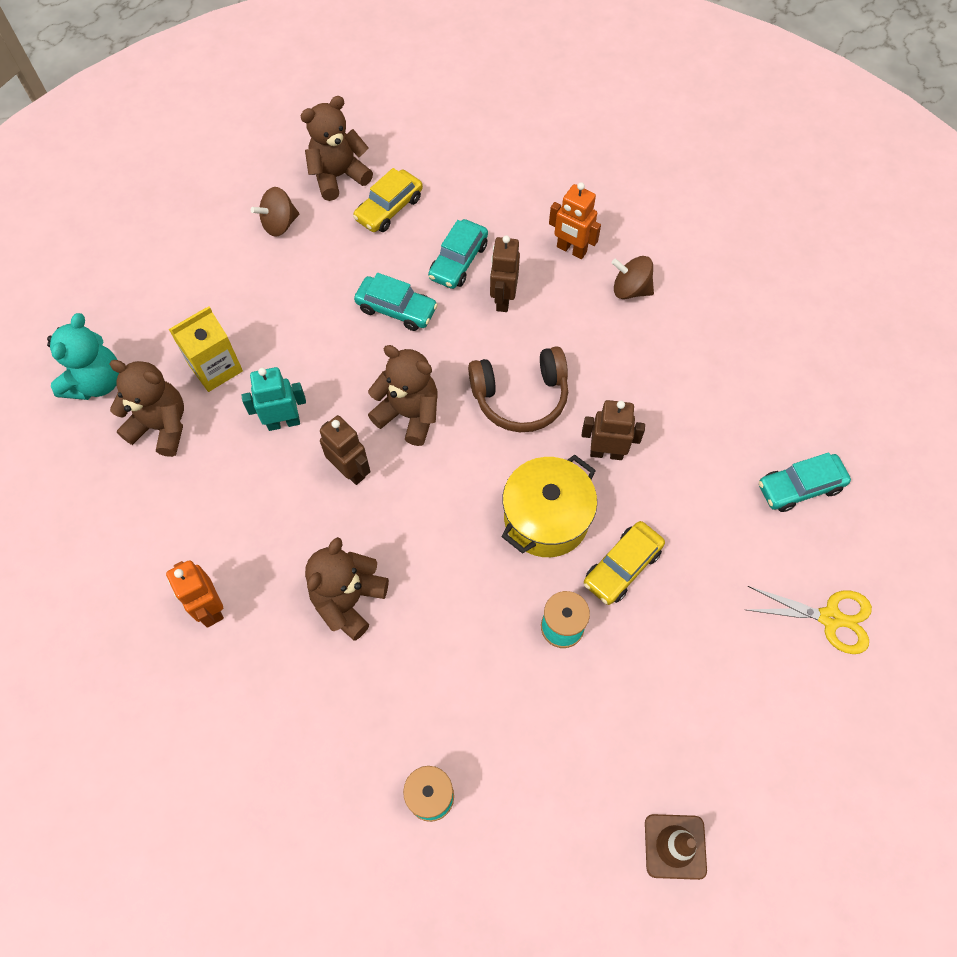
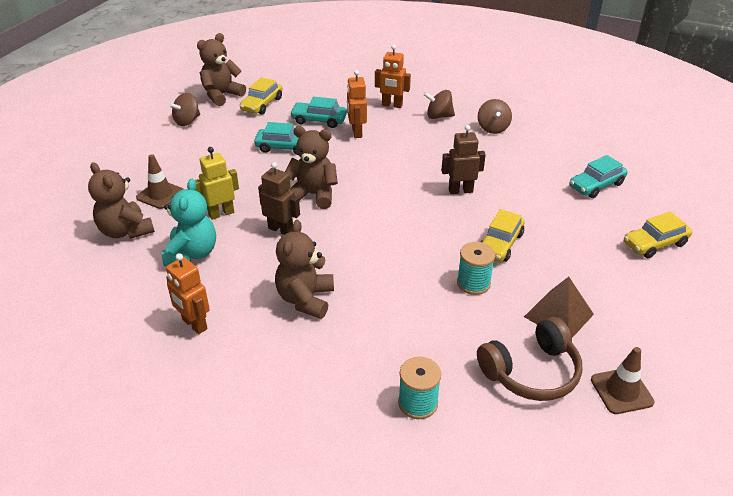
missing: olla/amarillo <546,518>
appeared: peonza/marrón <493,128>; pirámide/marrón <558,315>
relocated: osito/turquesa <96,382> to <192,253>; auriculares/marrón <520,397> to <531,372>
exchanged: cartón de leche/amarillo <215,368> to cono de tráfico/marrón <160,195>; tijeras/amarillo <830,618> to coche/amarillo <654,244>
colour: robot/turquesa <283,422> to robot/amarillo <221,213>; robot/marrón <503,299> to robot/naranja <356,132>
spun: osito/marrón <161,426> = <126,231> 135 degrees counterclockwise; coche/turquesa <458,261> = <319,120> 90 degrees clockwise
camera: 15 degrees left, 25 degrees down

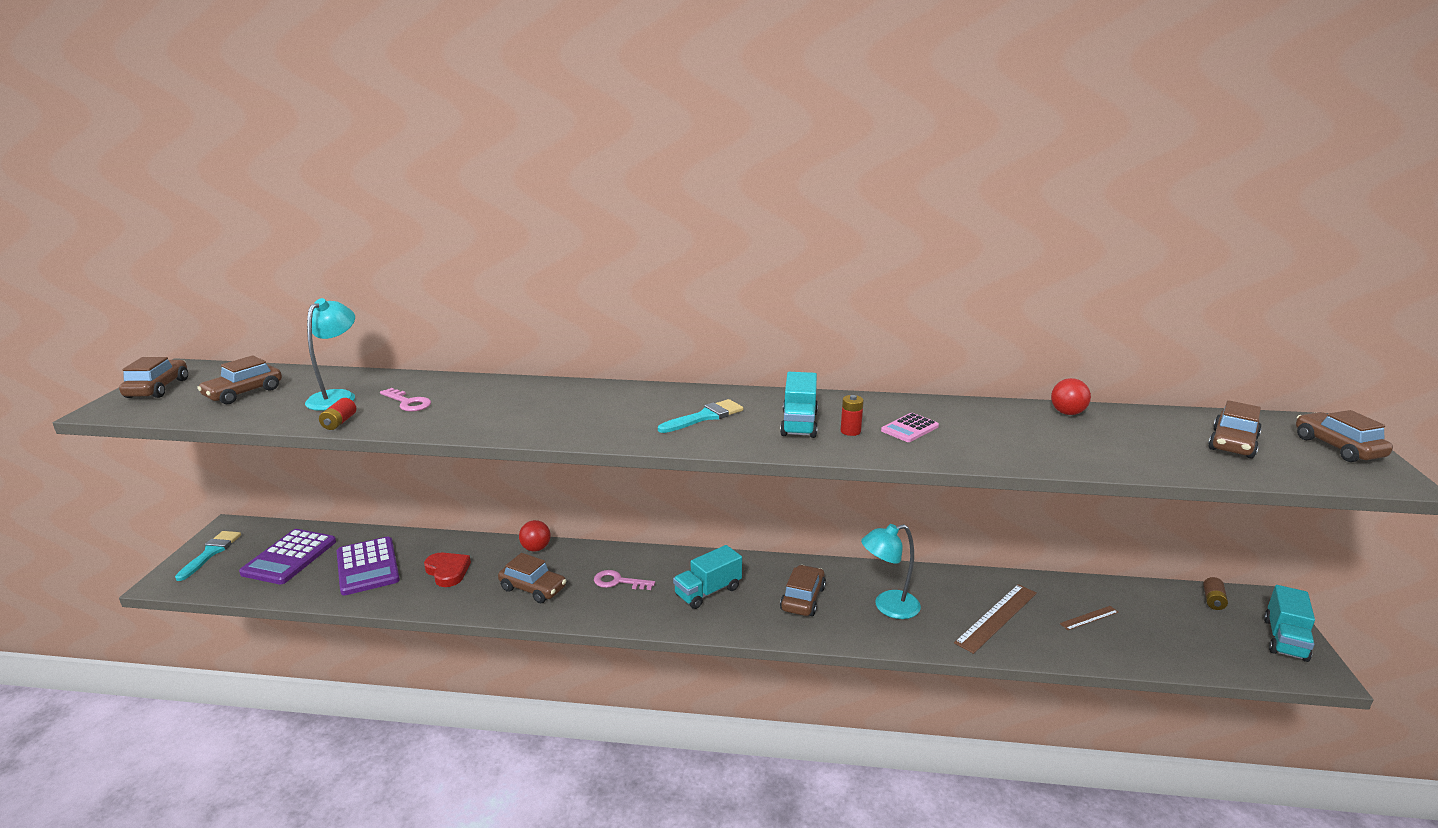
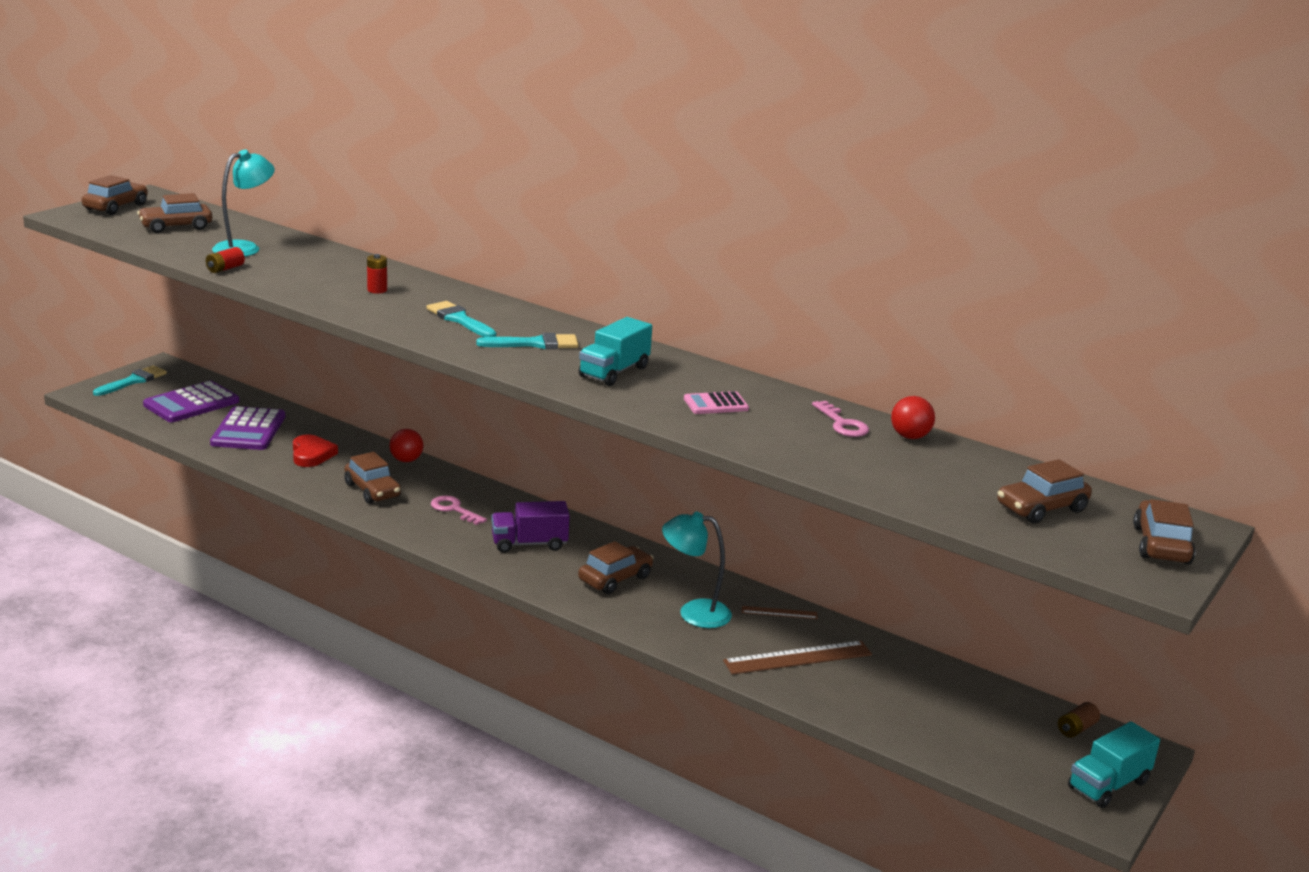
appeared: pincel/turquesa <459,320>
relocated: llave/rosa <408,402> to <842,424>; pila/rojo <850,431> to <377,290>; regla/marrón <1089,618> to <779,612>
colour: camión/turquesa <708,592> to camión/morado <529,544>
camera: 25 degrees right, 0 degrees up

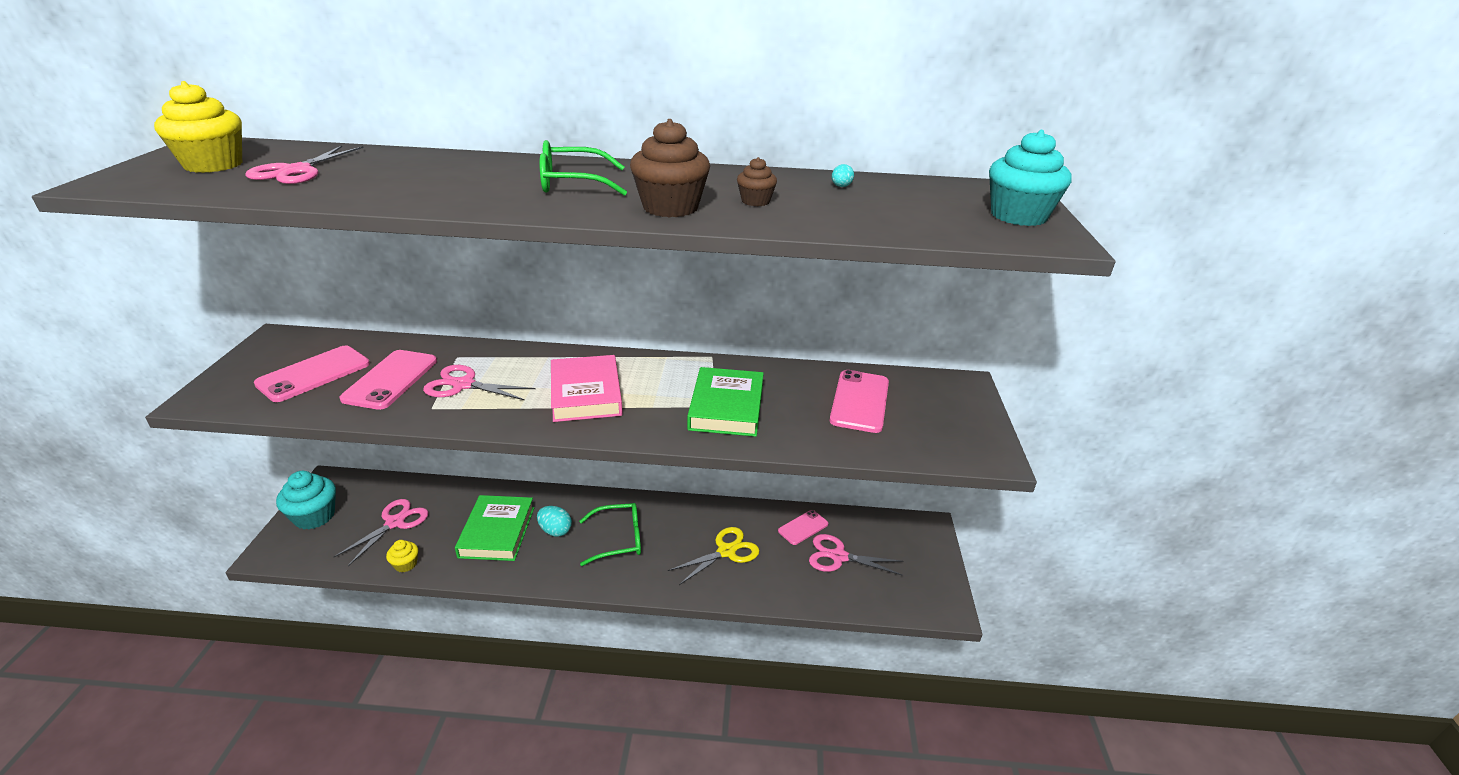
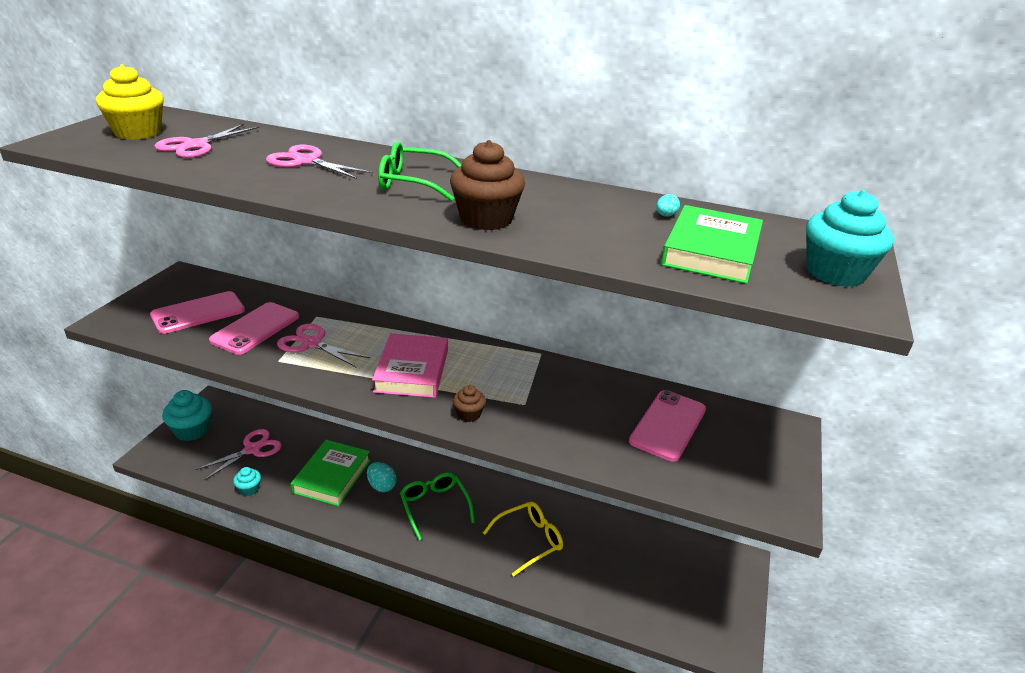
missing: móvil/rosa <803,527>
relocated: libro/verde <726,407> to <711,251>; magdalena/marrón <755,201> to <469,414>; tijeras/rosa <838,557> to <306,161>
exchanged: tijeras/amarillo <726,551> to gafas/amarillo <529,540>
colour: magdalena/amarillo <405,564> to magdalena/turquesa <249,489>
spun: gafas/verde <619,539> = <434,506> 120 degrees counterclockwise
camera: 15 degrees right, 0 degrees up

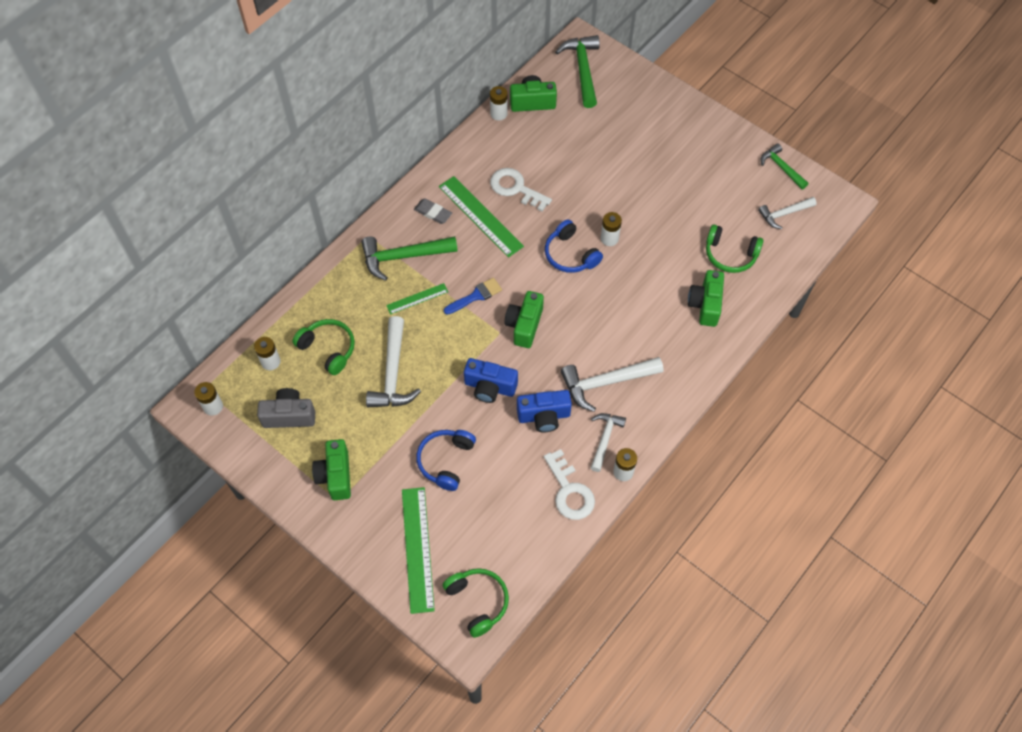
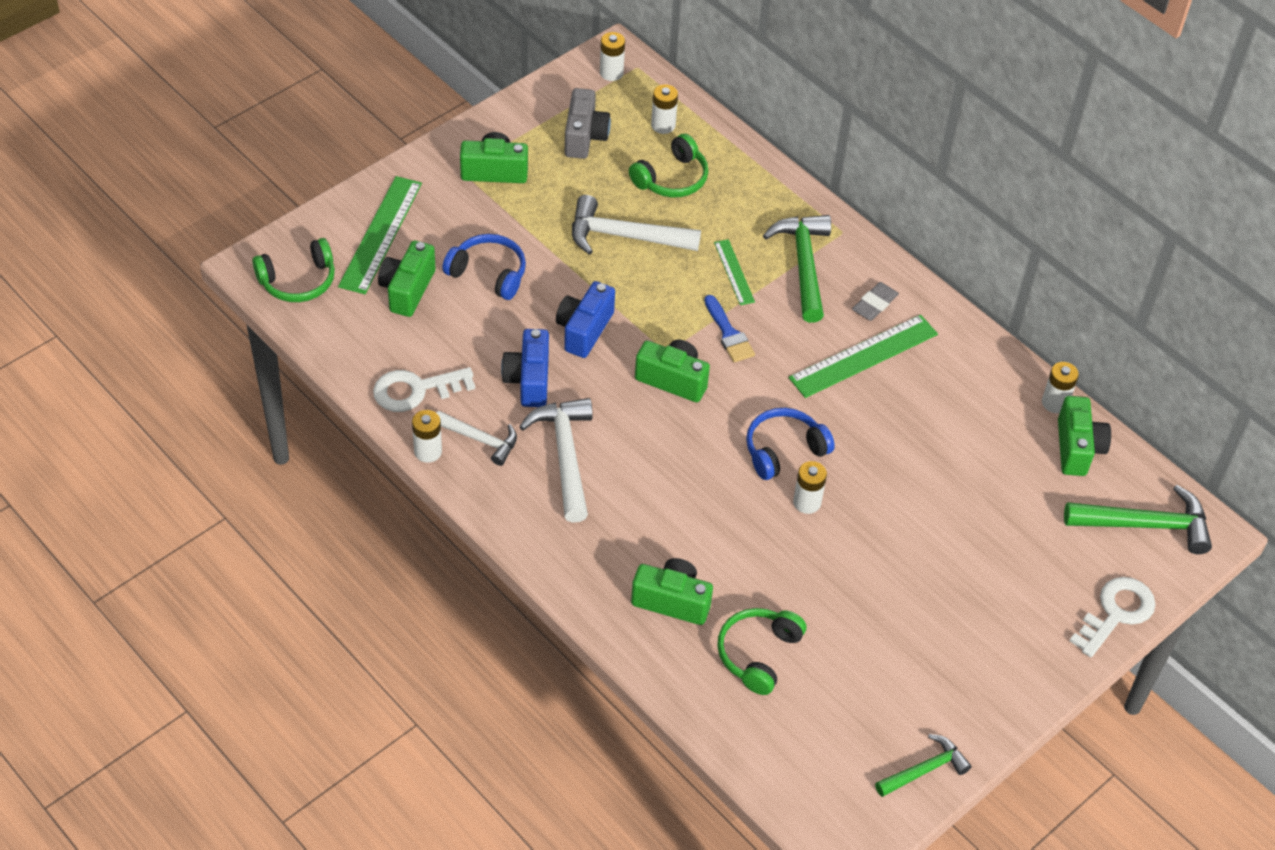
missing: martillo/blanco <784,214>
appeared: cámara/verde <407,290>
relocated: llave/blanco <515,188> to <1116,613>
spun: regla/verde <417,549> = <380,234> 75 degrees counterclockwise
camera: 95 degrees right, 10 degrees down

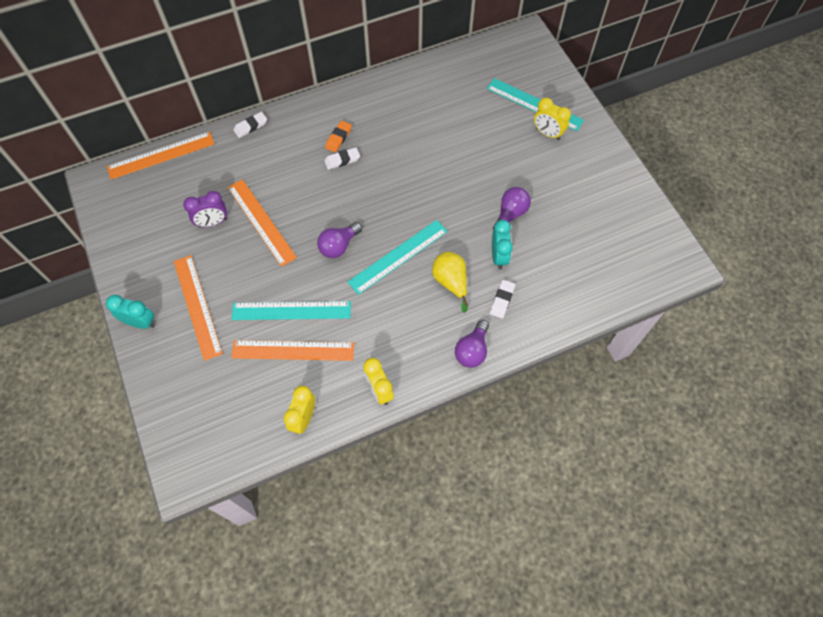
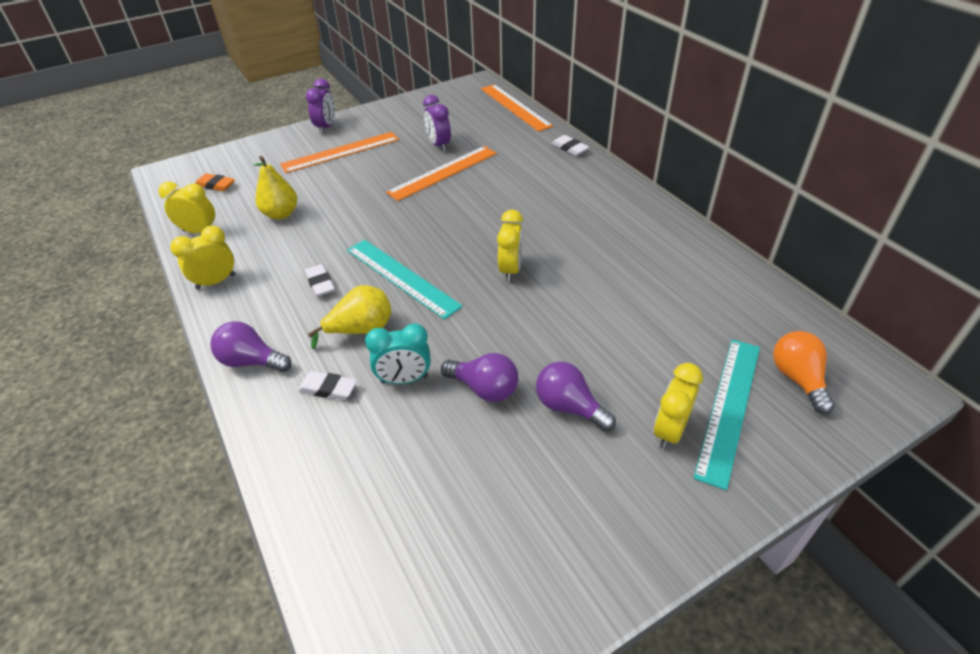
missing: regla/turquesa <291,311>
appeared: despertador/amarillo <510,270>; bombilla/naranja <797,379>
relocated: bombilla/morado <339,246> to <569,407>; goma de borrar/blanco <342,160> to <320,283>; goma de borrar/naranja <338,138> to <215,185>
exchanged: regla/naranja <293,350> to pera/amarillo <281,214>
colour: despertador/turquesa <140,322> to despertador/morado <326,127>
camera: 85 degrees right, 20 degrees down

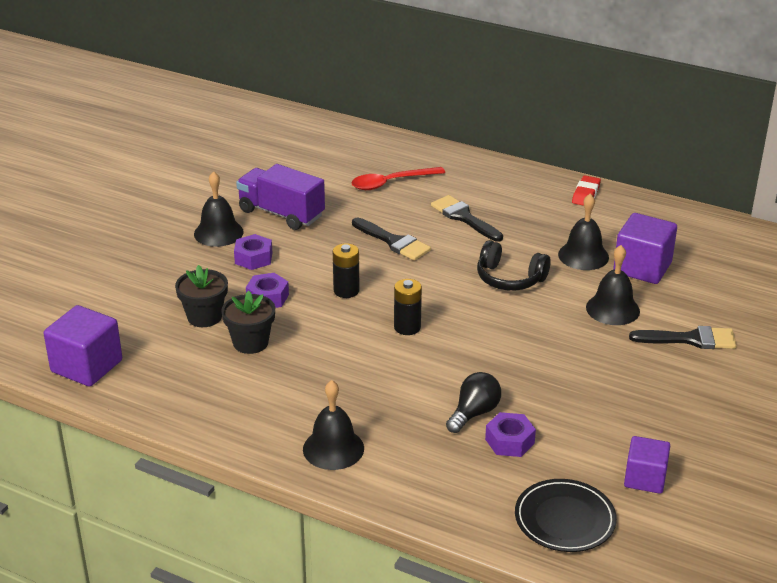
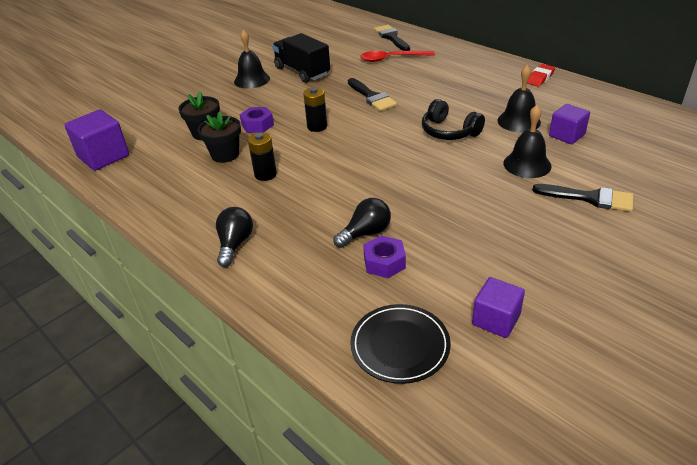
missing: tuerca/morado <253,258>
relocated: pila/negro <407,327> to <265,174>; pincel/negro <464,217> to <391,37>
exchanged: campana/negro <333,448> to bombilla/negro <235,244>
colour: camión/morado <281,213> to camión/negro <302,72>
size: cubo/morado <642,268> = <566,135> x0.66
camera: 20 degrees right, 5 degrees up

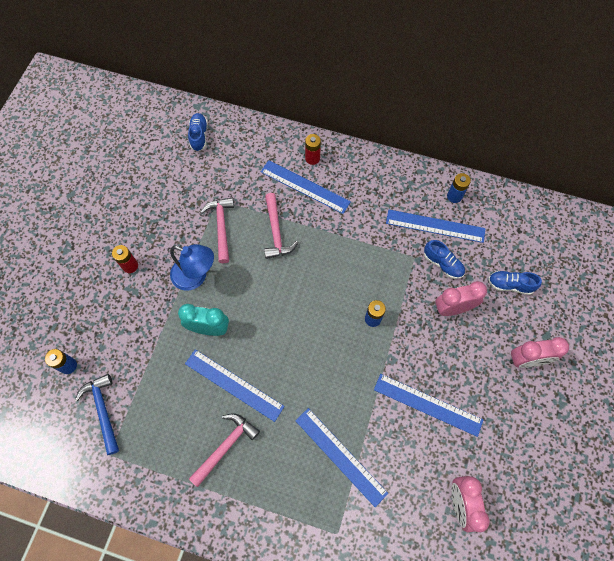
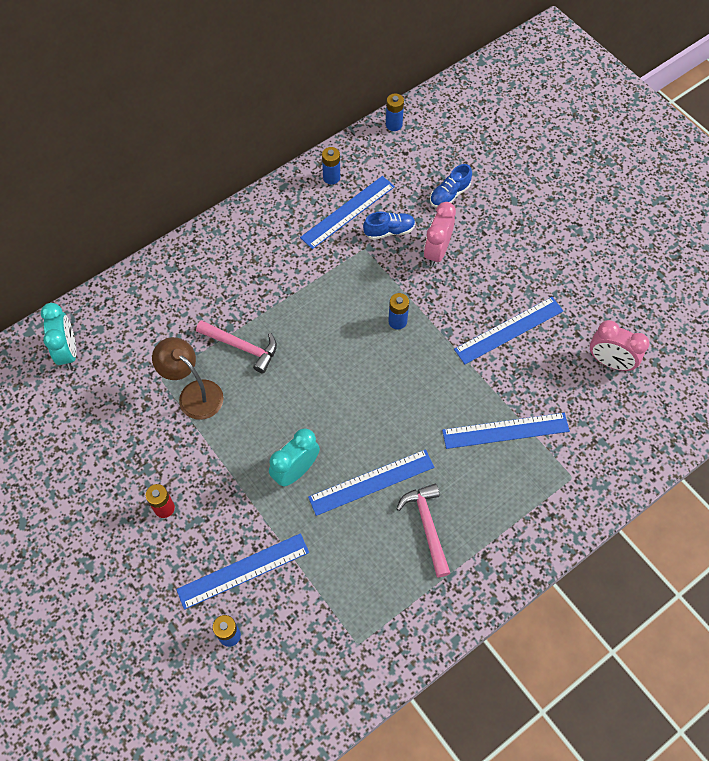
missing: martillo/azul <103,410>; lámpara/azul <196,277>; pila/rojo <312,158>; despertador/rosa <527,360>
appeared: pila/azul <394,125>
relocated: regla/azul <305,187> to <243,571>
exchanged: zapato/azul <199,136> to despertador/turquesa <68,351>; martillo/rosa <221,227> to lámpara/marrón <194,393>
camera: 55 degrees left, 5 degrees down

